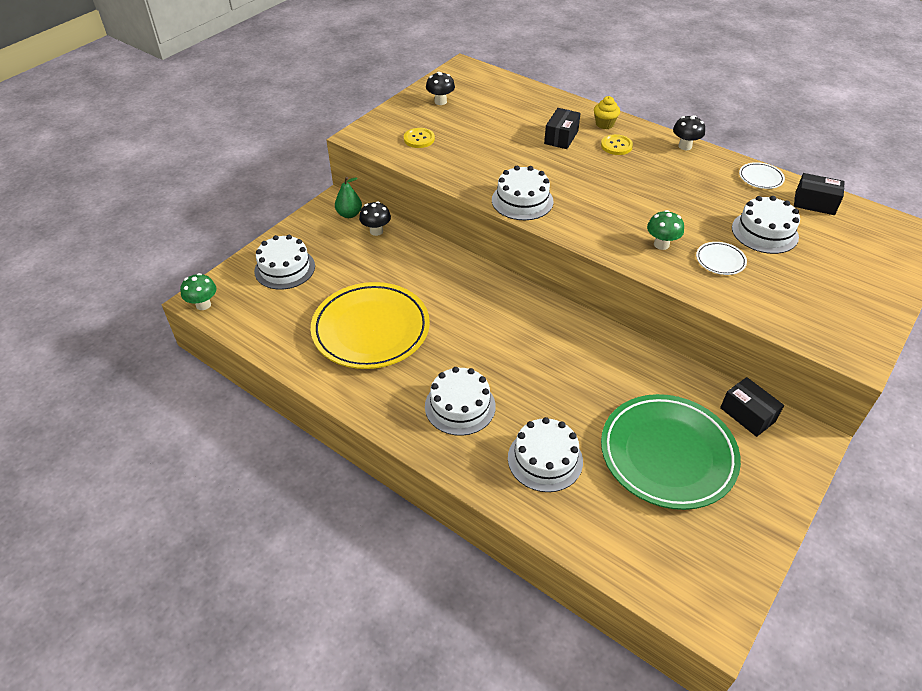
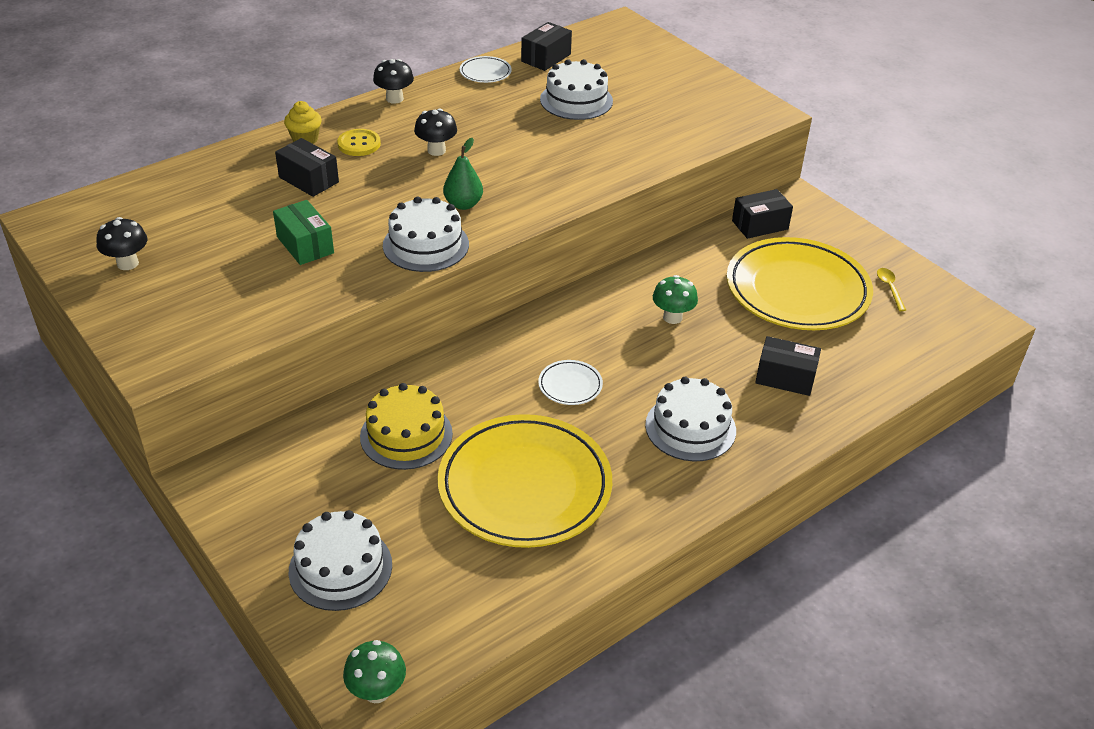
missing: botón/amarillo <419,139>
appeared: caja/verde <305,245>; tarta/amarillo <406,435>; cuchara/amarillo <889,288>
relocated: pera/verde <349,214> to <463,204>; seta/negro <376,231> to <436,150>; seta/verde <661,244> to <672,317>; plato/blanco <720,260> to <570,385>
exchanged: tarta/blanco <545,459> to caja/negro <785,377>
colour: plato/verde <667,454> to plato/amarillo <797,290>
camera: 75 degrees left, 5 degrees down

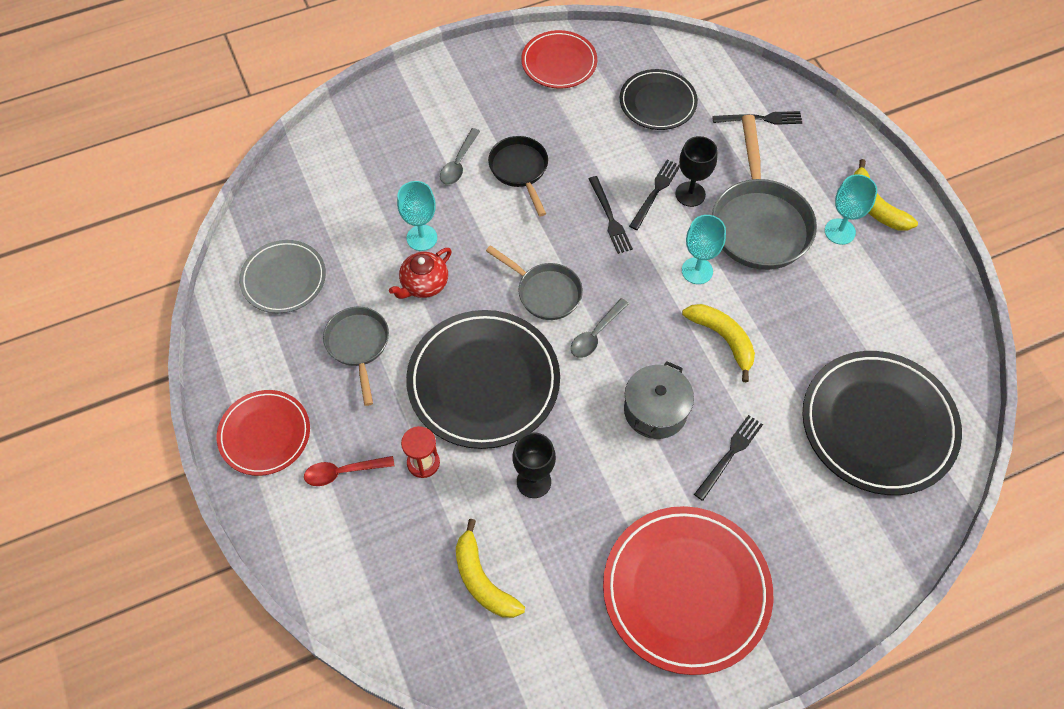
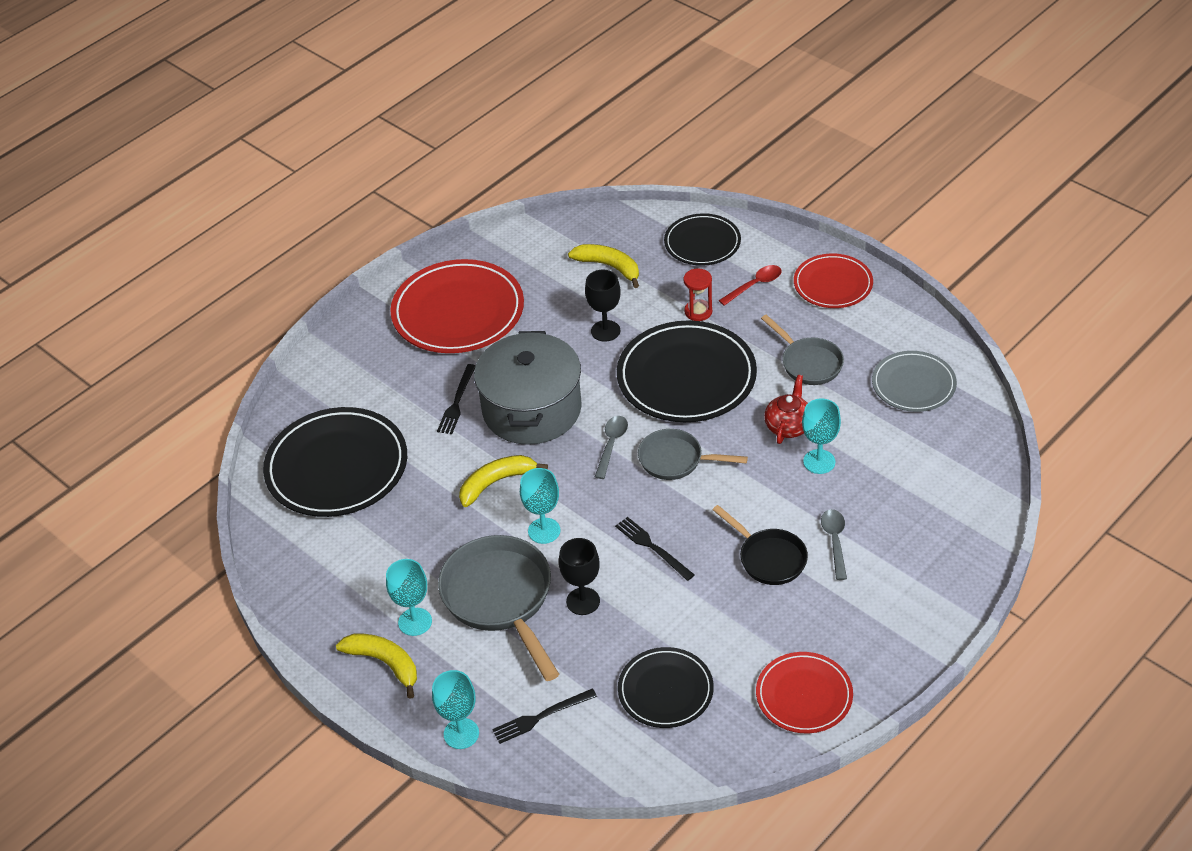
missing: tenedor/negro <655,192>
appeared: copa/turquesa <461,733>; plato/negro <702,243>
spun: plátano/amarillo <723,339> = <496,483> 120 degrees clockwise
size: olla/gris <655,410> = <532,409> x1.71
camera: 160 degrees right, 15 degrees down

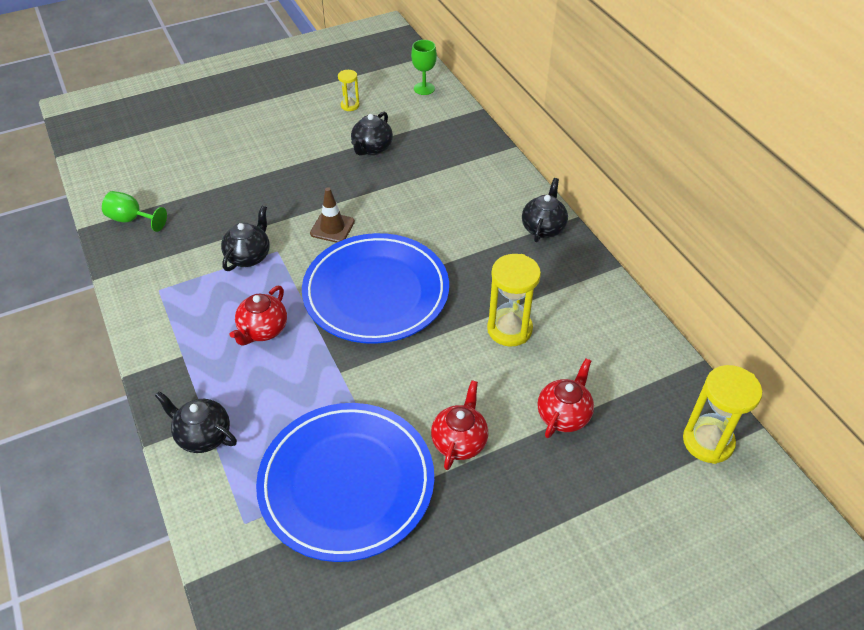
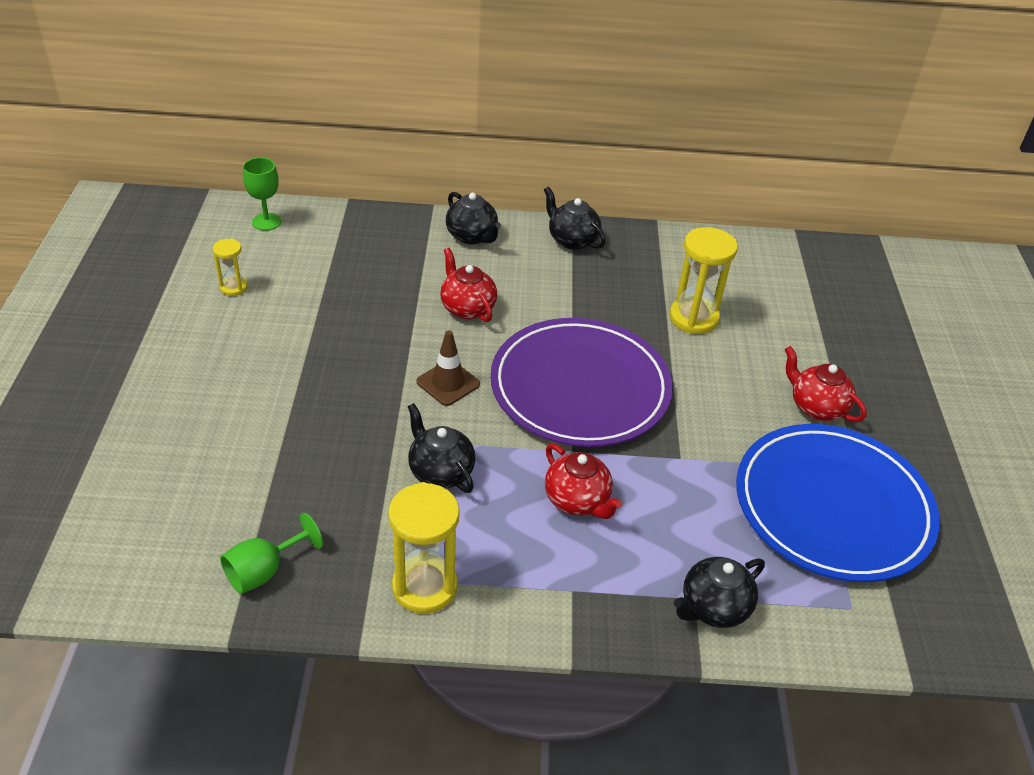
relocated: tetera/negro <372,148> to <472,236>; tetera/rojo <564,415> to <467,308>; reloj de arena/amarillo <708,441> to <424,586>
colour: plato/azul <376,292> to plato/morado <580,387>
camera: 65 degrees left, 5 degrees down

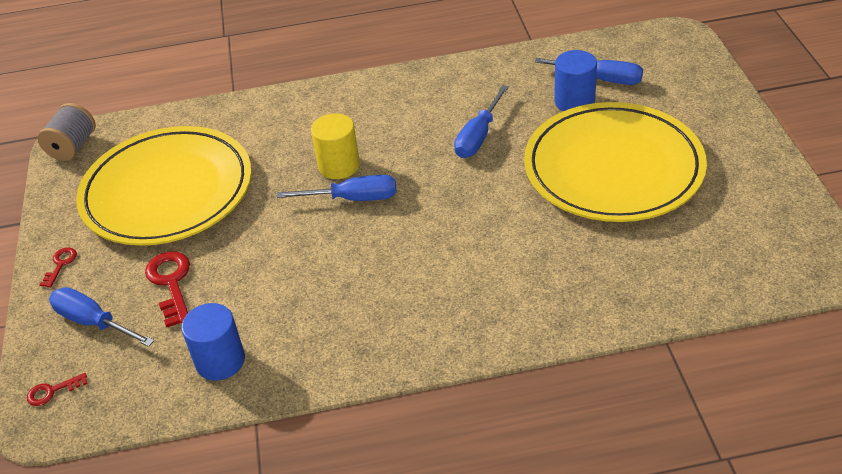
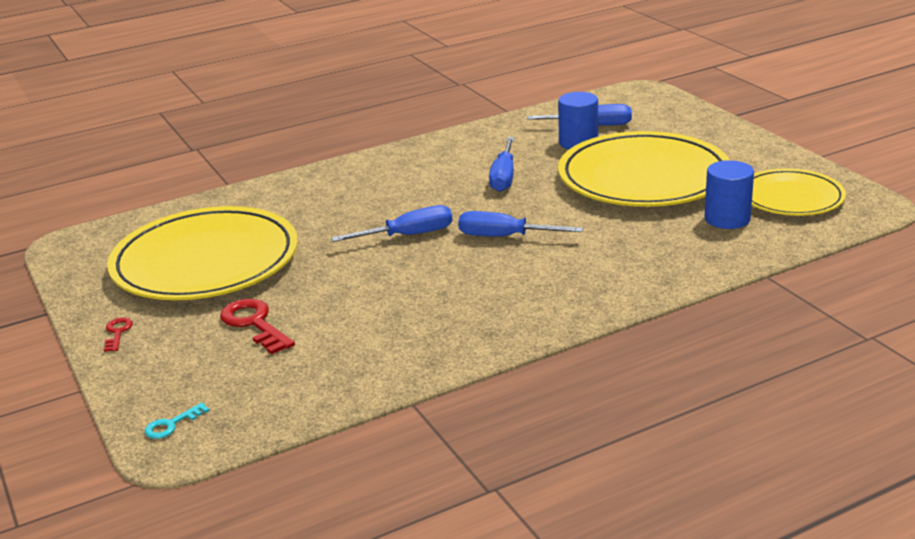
missing: carrete/gris <73,146>; cilindro/amarillo <339,166>
appeared: plato/amarillo <791,198>
relocated: destornillador/azul <94,322> to <505,237>; cilindro/azul <220,361> to <727,219>
colour: llave/rojo <52,391> to llave/turquesa <171,425>
camera: 20 degrees left, 15 degrees down

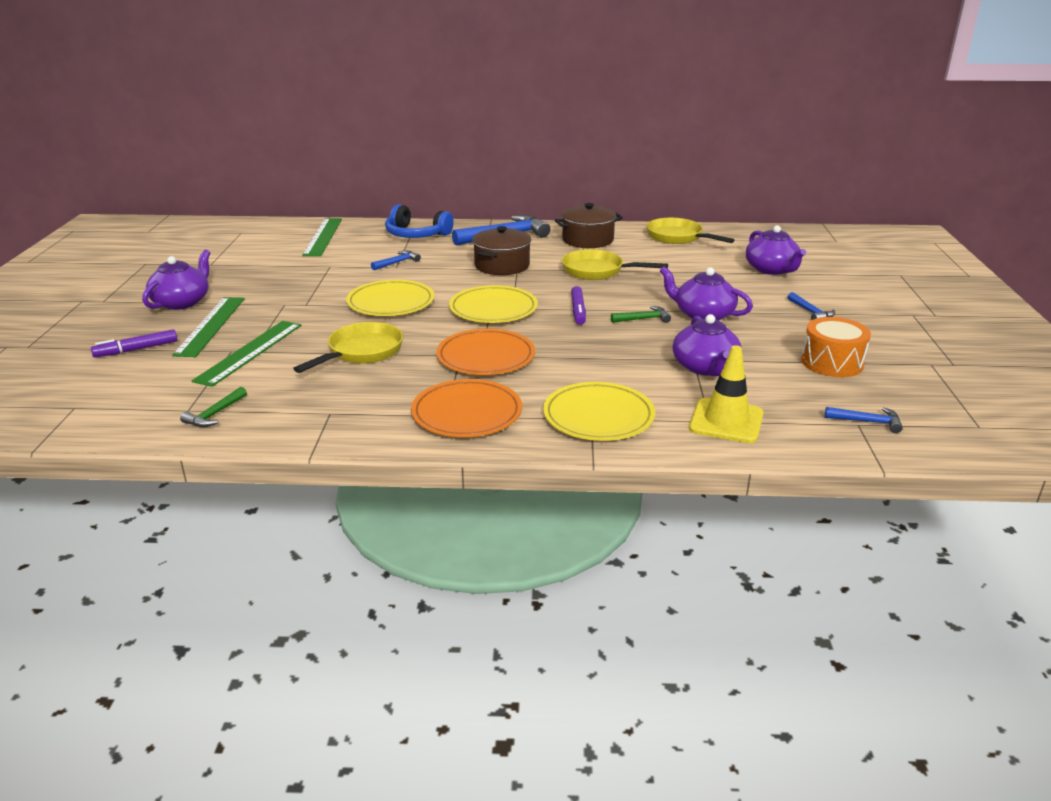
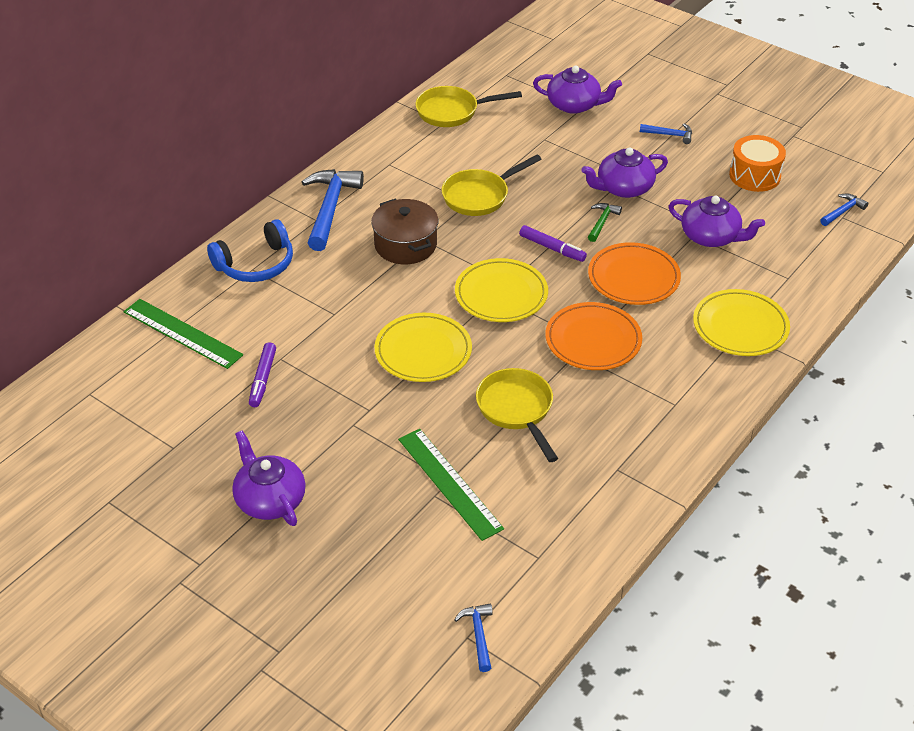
missing: regla/verde <211,326>; martillo/verde <215,414>; olla/marrón <587,240>; cono de tráfico/amarillo <726,421>
relocated: rotulador/morado <136,349> to <263,379>; martillo/azul <397,263> to <478,635>; plato/naranja <467,413> to <633,278>
camera: 55 degrees left, 15 degrees up

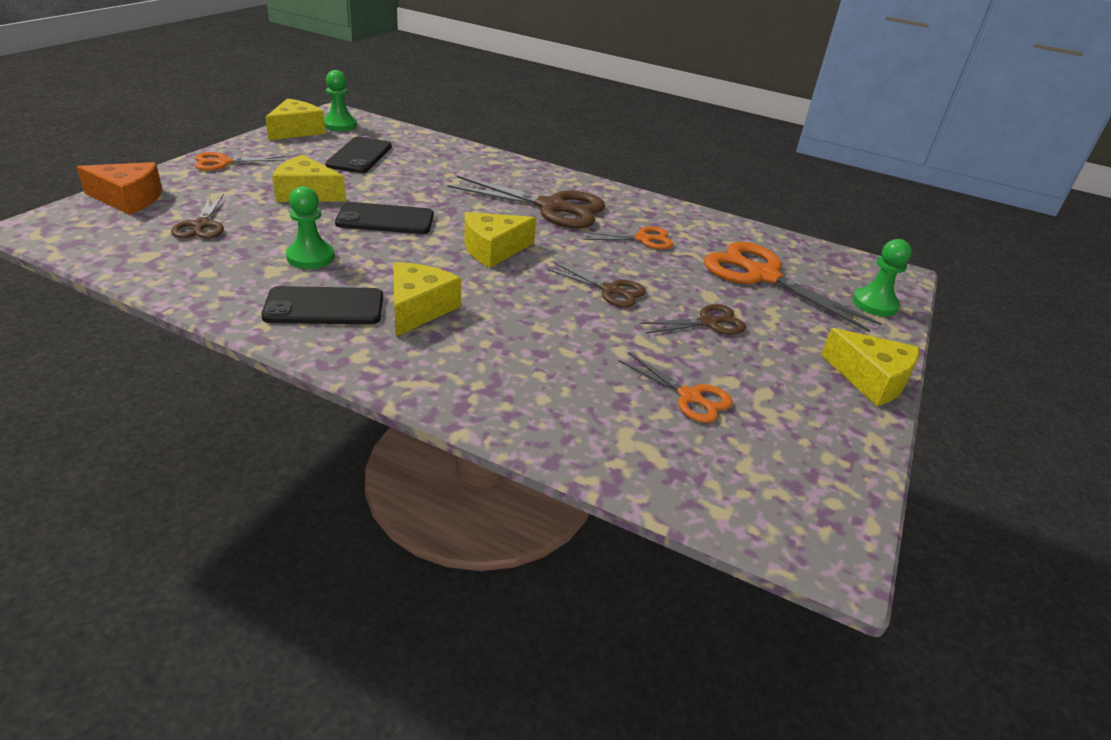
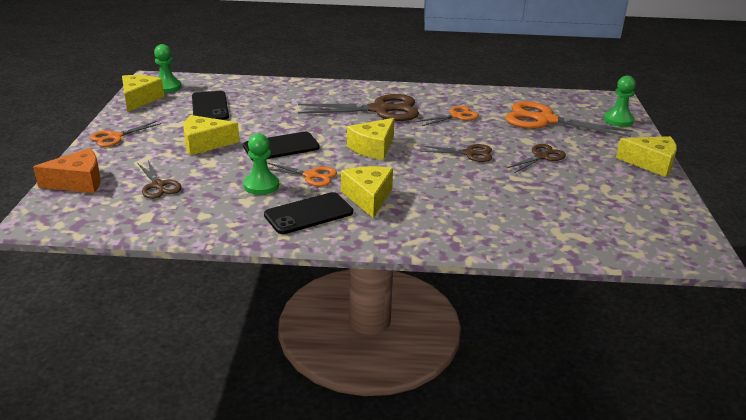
relocated: tijeras/naranja <690,397> to <311,176>
camera: 20 degrees left, 5 degrees down

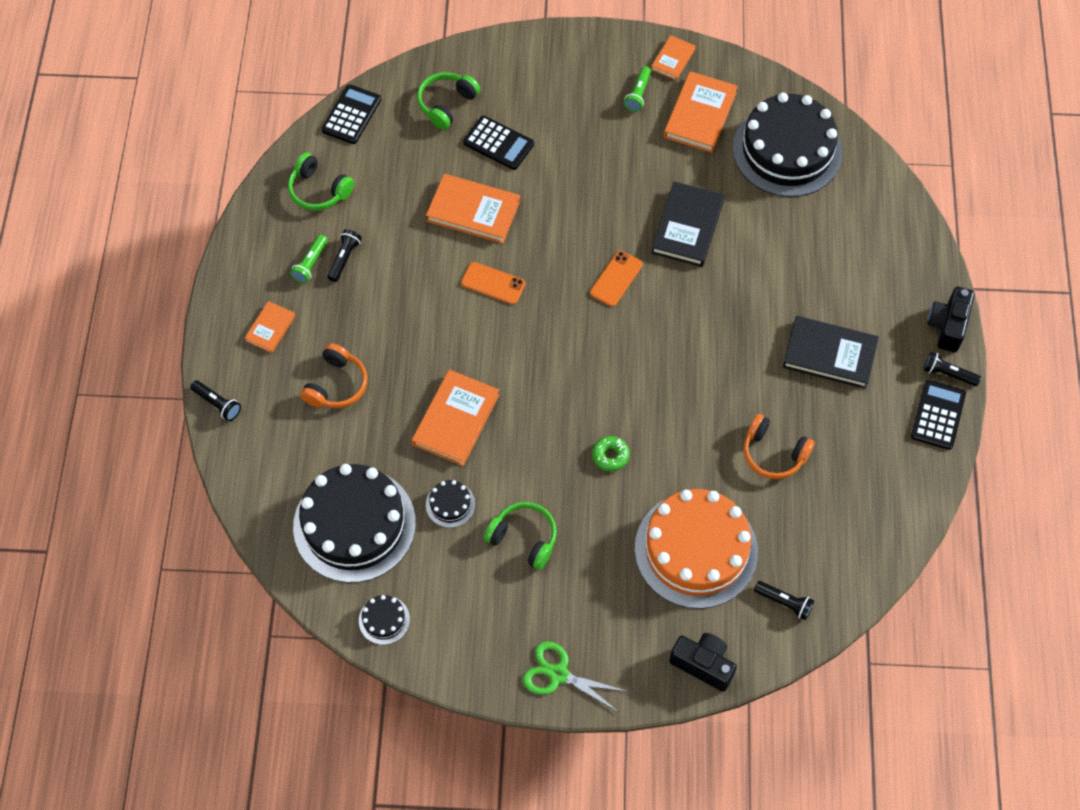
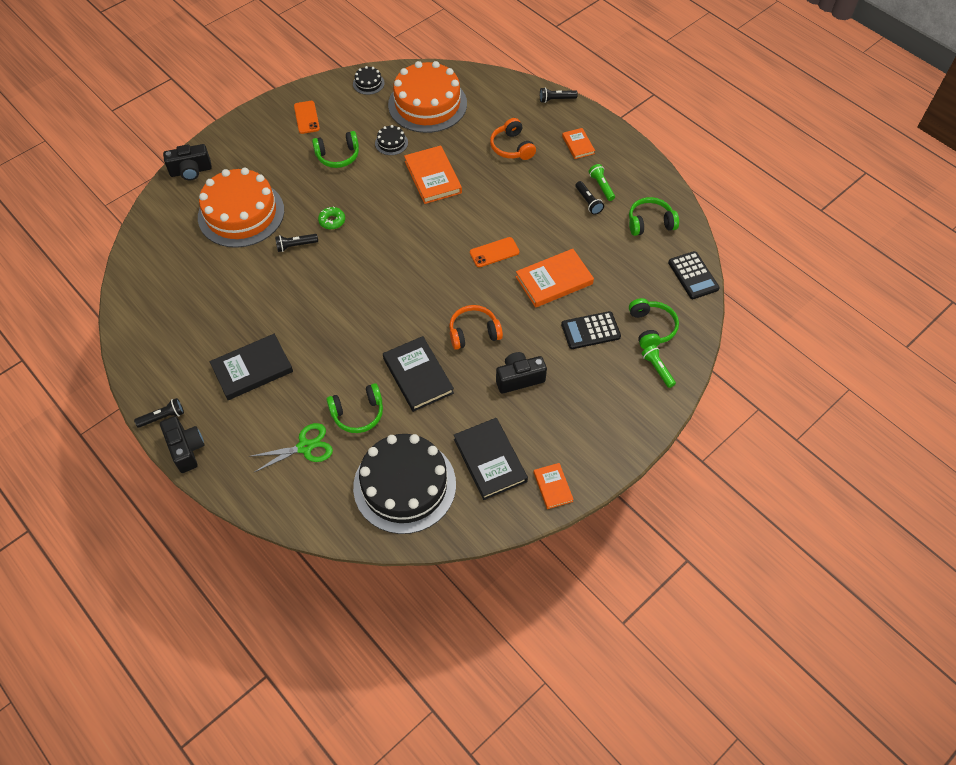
missing: calculadora/negro <938,415>
appeared: auriculares/verde <358,413>; cámara/negro <519,378>
relocated: tijeras/verde <558,674> to <305,447>; móvil/naranja <616,279> to <306,117>; lámpara de mano/verde <638,94> to <657,369>; auriculares/naranja <773,453> to <473,332>; lámpara de mano/negro <784,602> to <296,245>
colour: tarta/negro <354,524> to tarta/naranja <427,104>; libro/naranja <700,115> to libro/negro <490,460>
camera: 135 degrees right, 5 degrees down

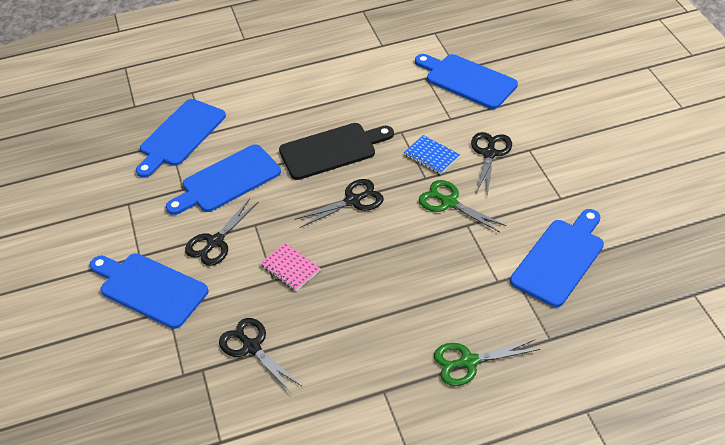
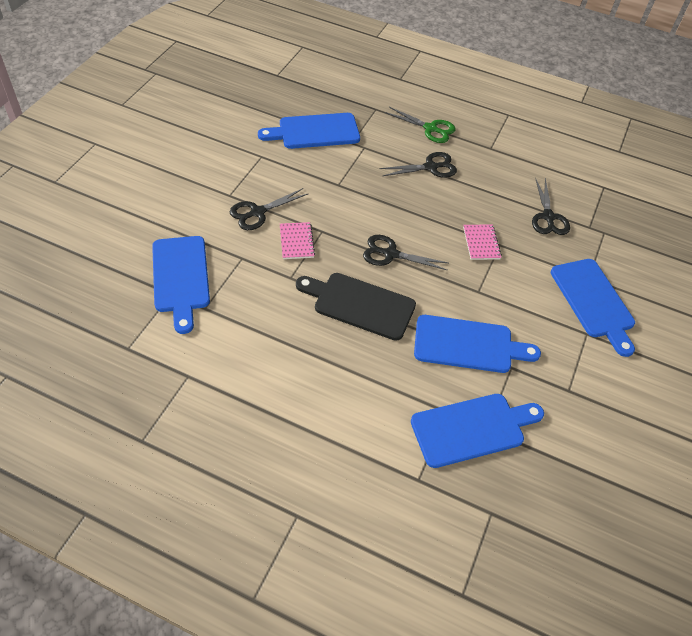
missing: tijeras/verde <449,202>
relocated: tijeras/negro <215,242> to <431,167>
colour: cuaderno/azul <431,156> to cuaderno/rosa <296,242>
camera: 145 degrees left, 5 degrees up

